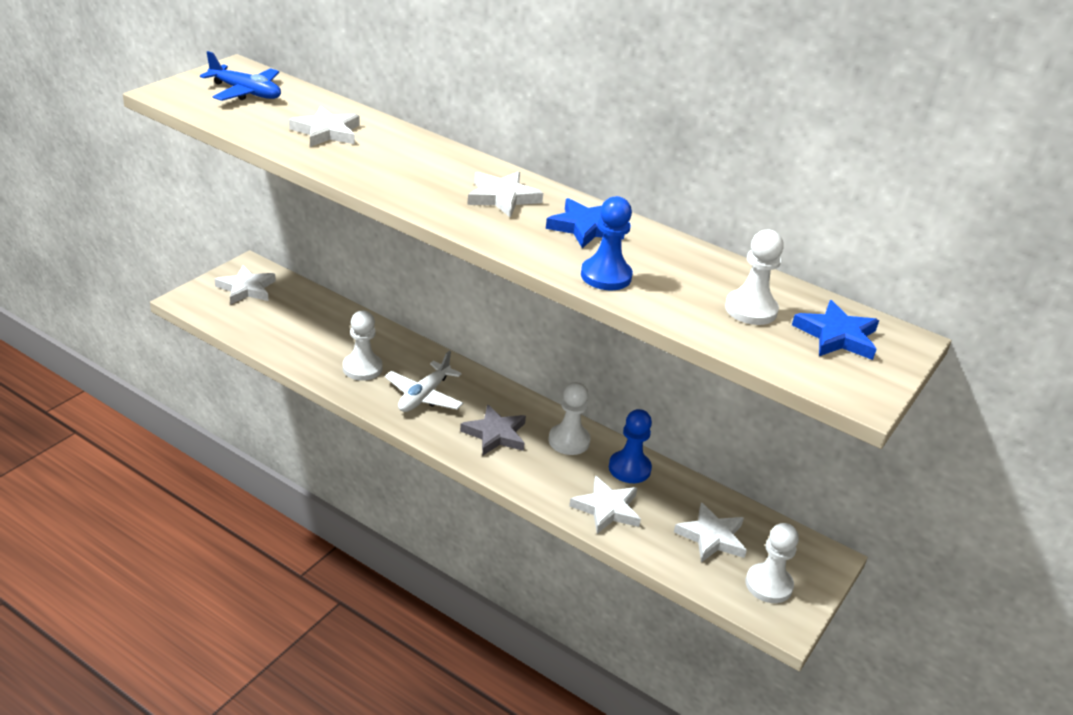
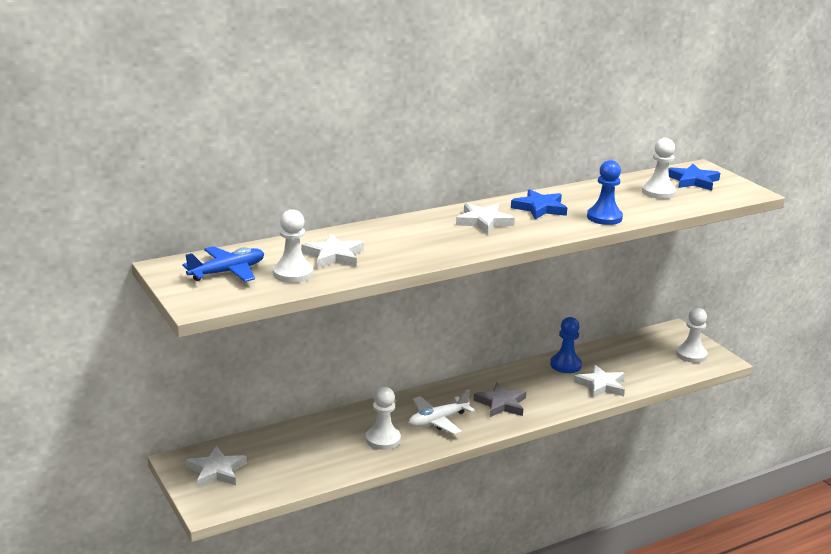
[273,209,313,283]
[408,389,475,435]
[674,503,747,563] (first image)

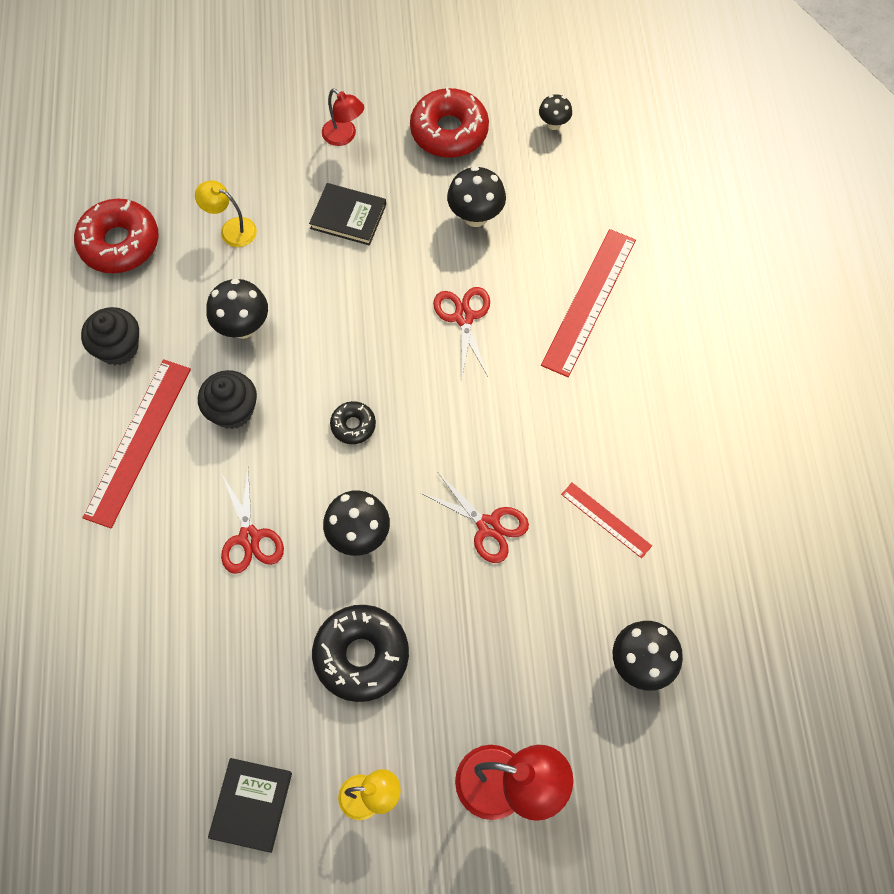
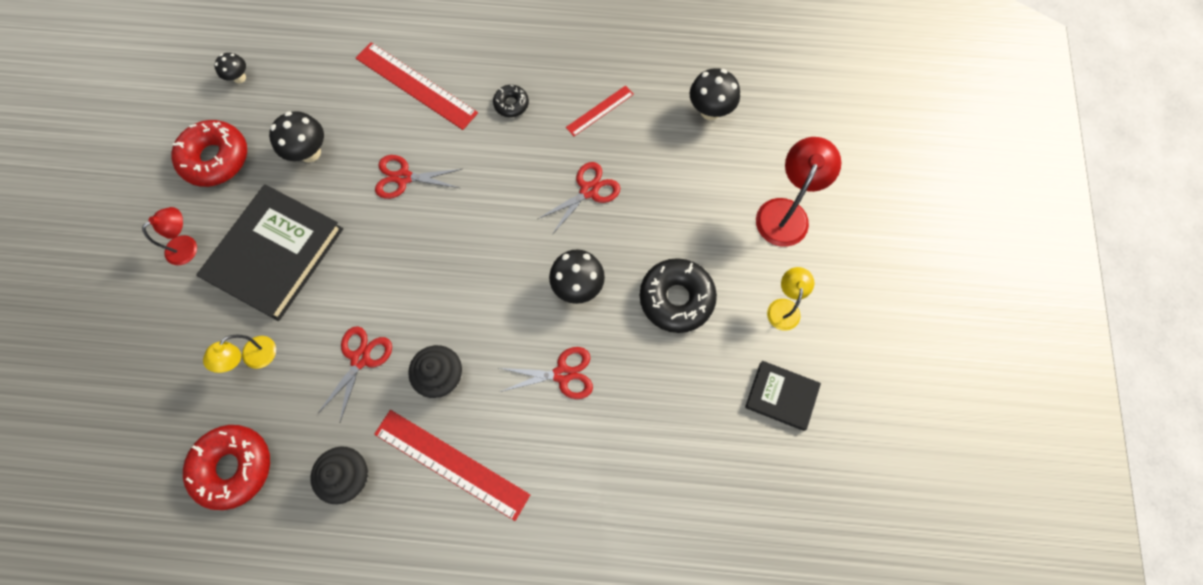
[196,184,343,321]
[318,326,392,422]
[493,85,529,117]

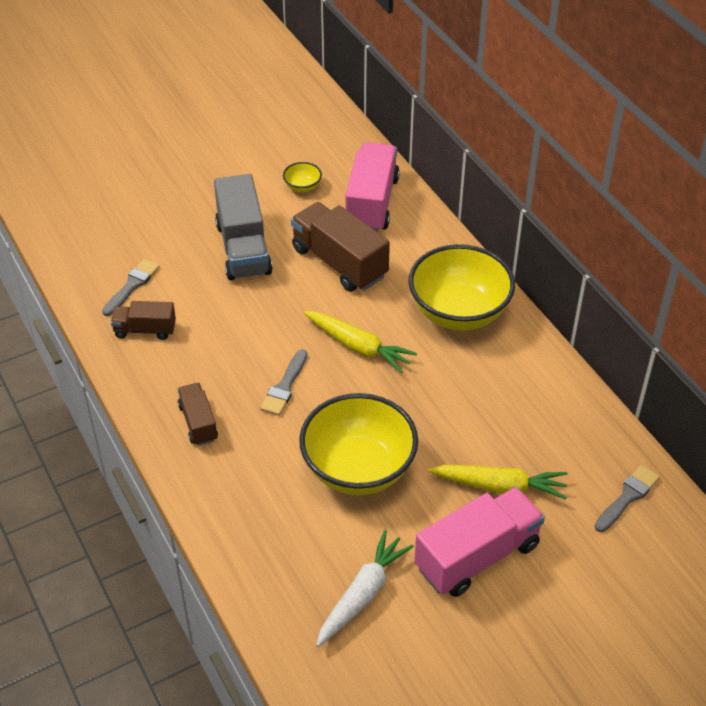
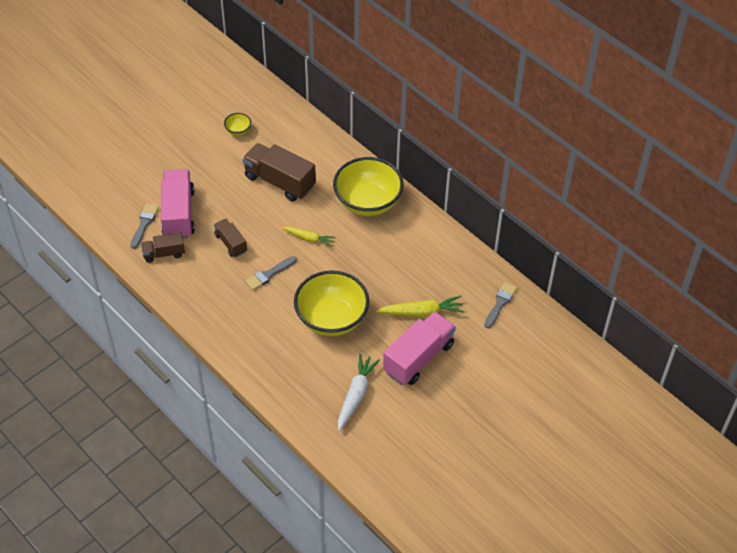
[161,169,195,239]
[214,219,247,257]
[245,256,297,290]
[282,227,336,247]
[214,174,273,280] (first image)

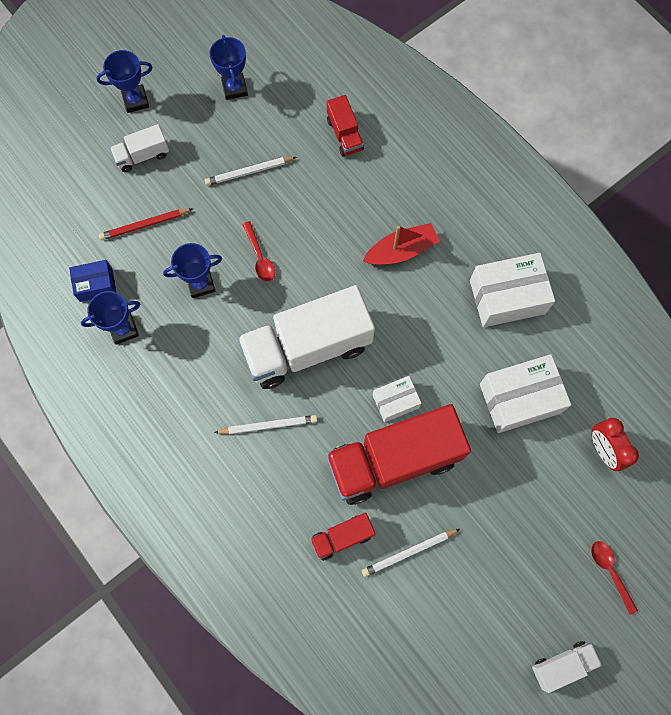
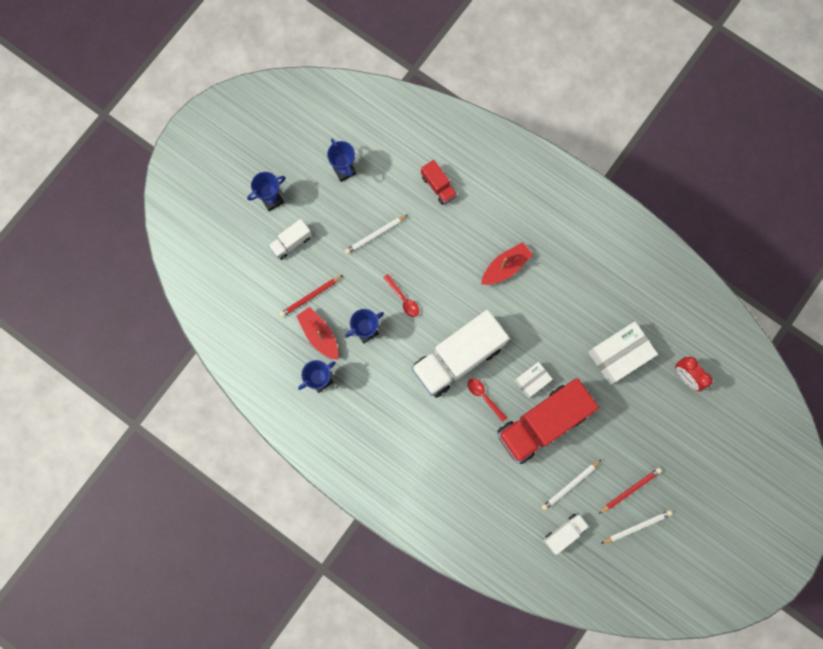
[297,307,338,360]
[468,378,507,422]
[544,514,589,555]
[599,468,662,514]
[601,510,672,544]
[69,260,116,302] (first image)
[310,513,375,561] (first image)
[470,253,555,327] (first image)

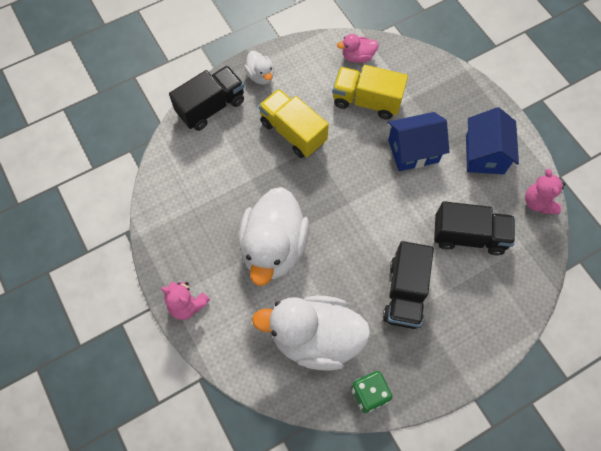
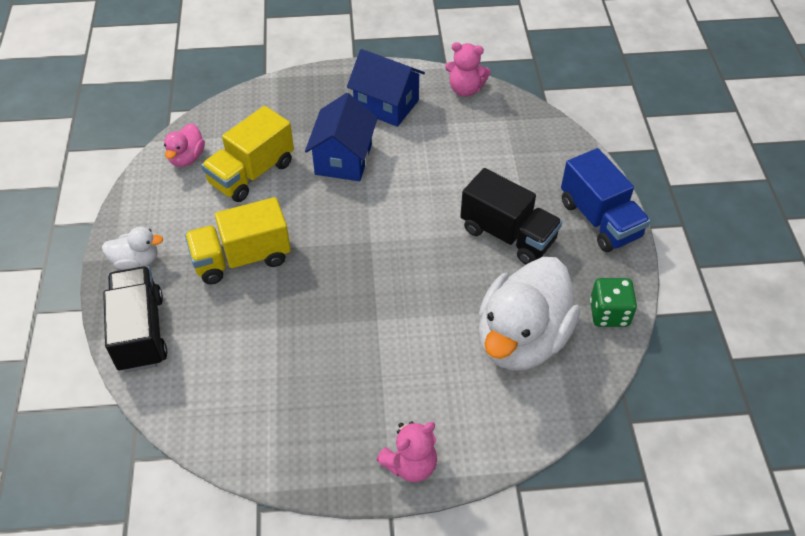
[561,148,650,252]
[238,187,309,286] (first image)
[434,201,515,255] (first image)

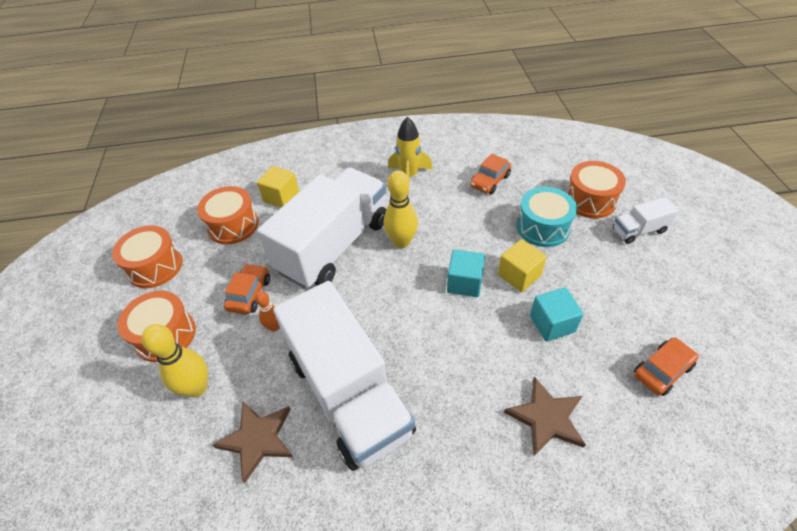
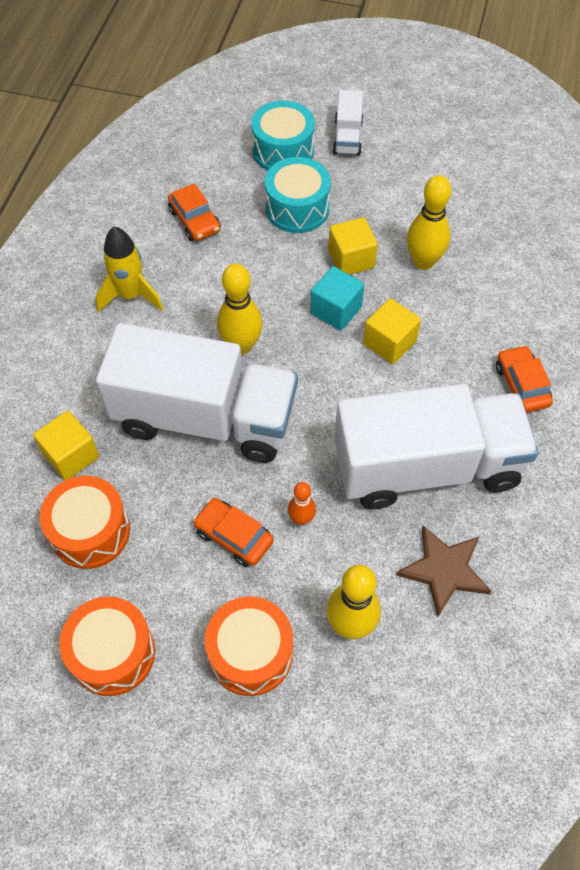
[96,323,298,463]
[251,101,315,171]
[363,298,421,364]
[407,175,451,270]
[496,345,553,413]
[504,376,586,456] (first image)

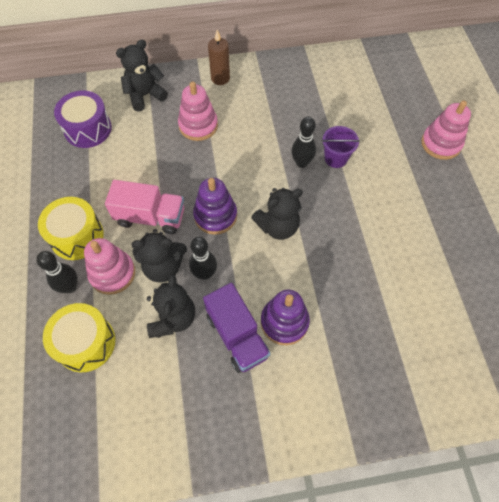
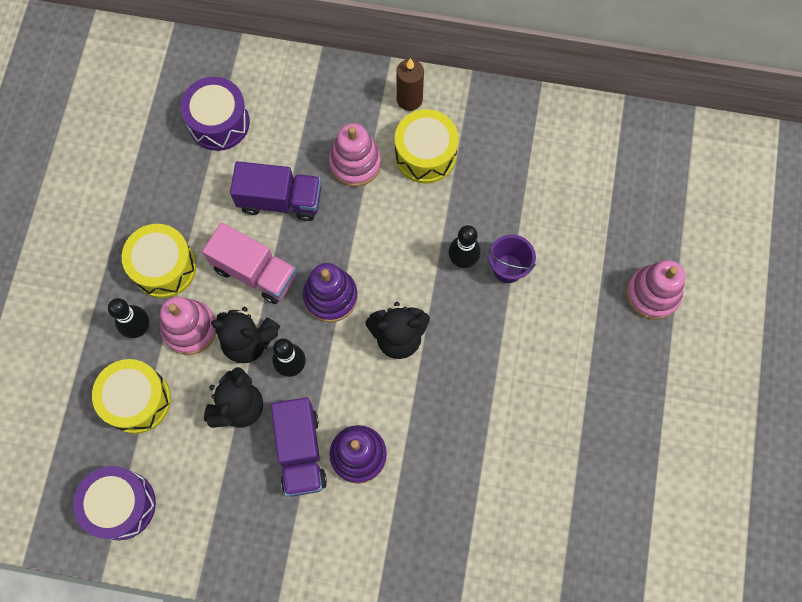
[73,466,156,540]
[230,161,321,221]
[395,109,459,184]
[116,40,168,112] (first image)

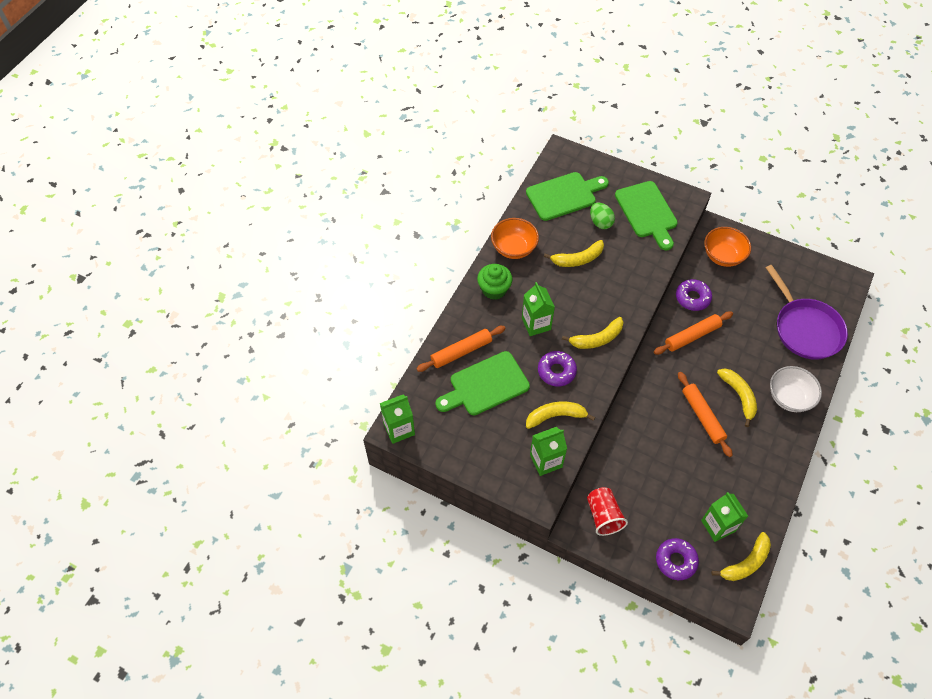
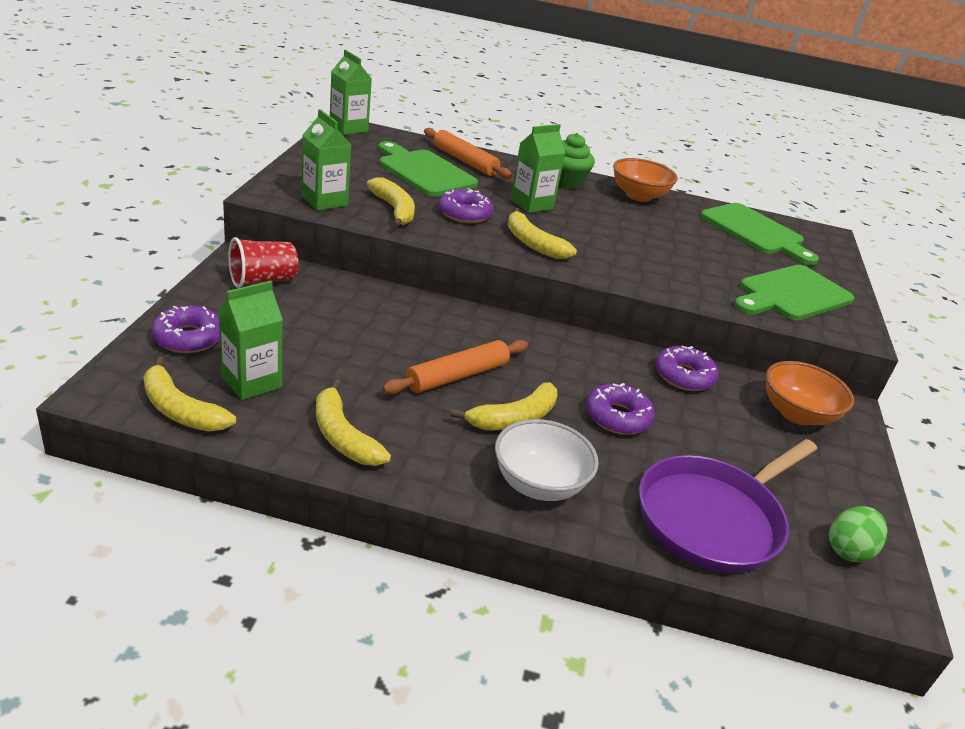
[316,379,391,466]
[586,383,655,435]
[829,506,888,562]
[654,311,733,355] (first image)

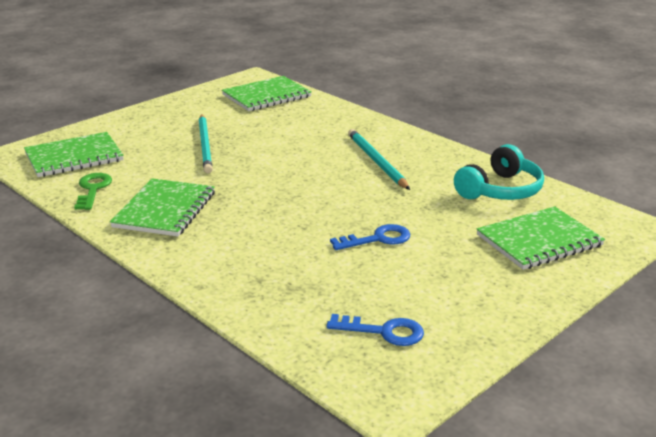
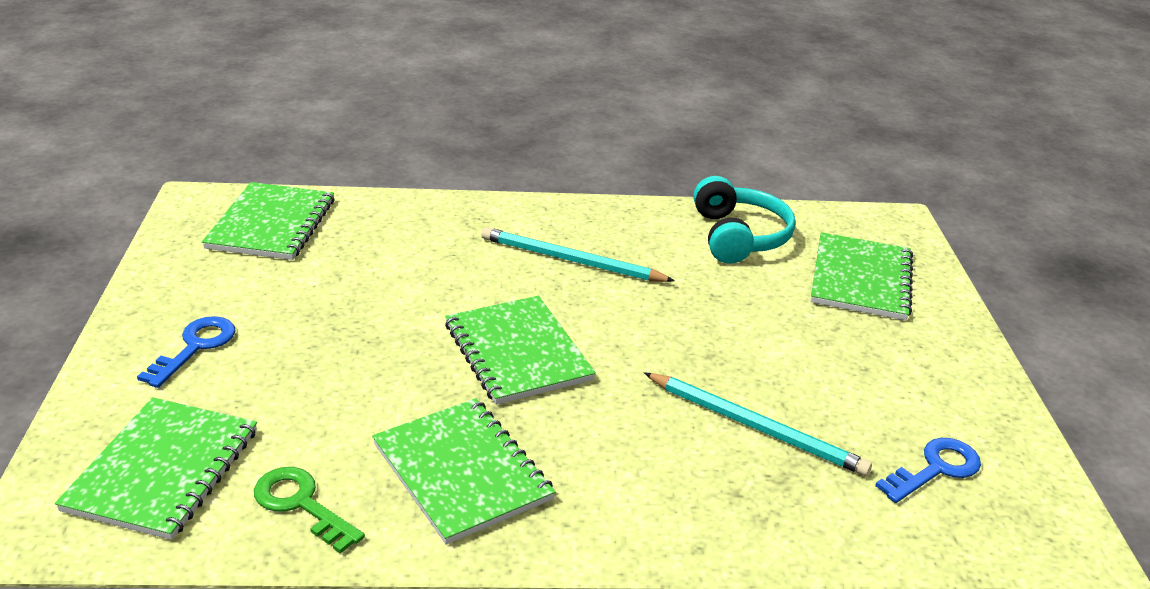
[137,316,236,388]
[445,296,596,405]
[644,373,872,476]

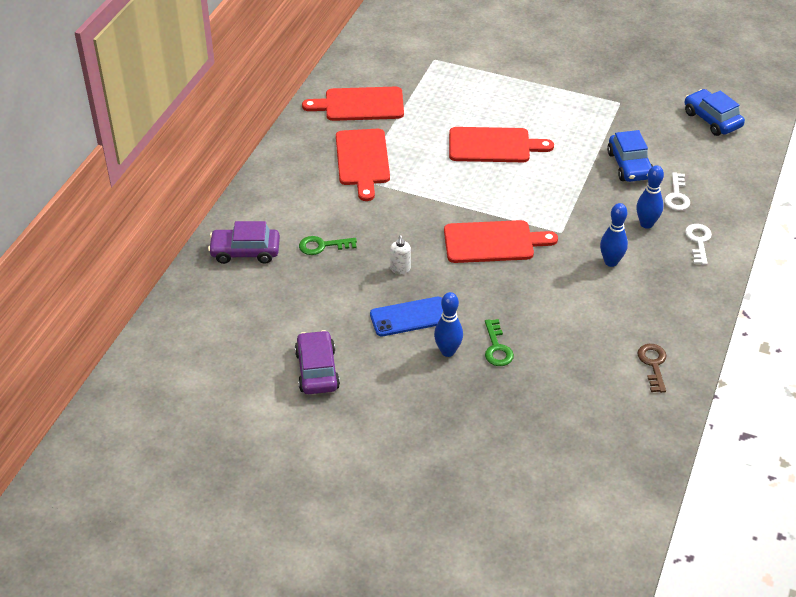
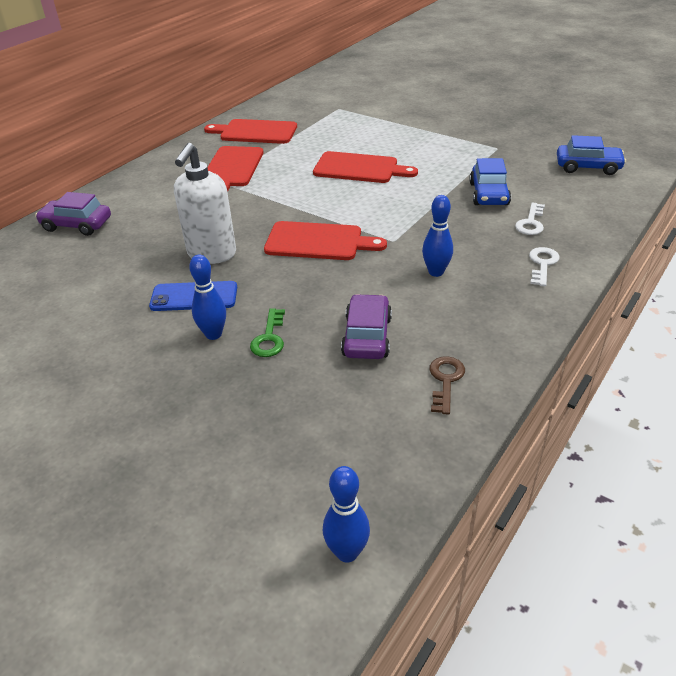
[174,143,236,264]
[323,466,370,563]
[341,294,392,359]
[557,135,626,175]
[299,236,357,255] (first image)

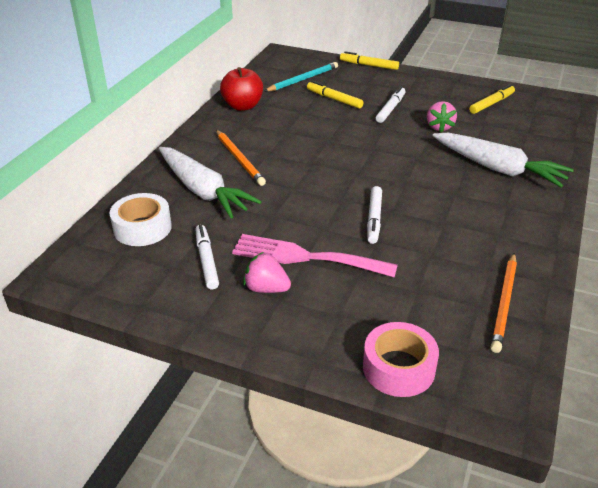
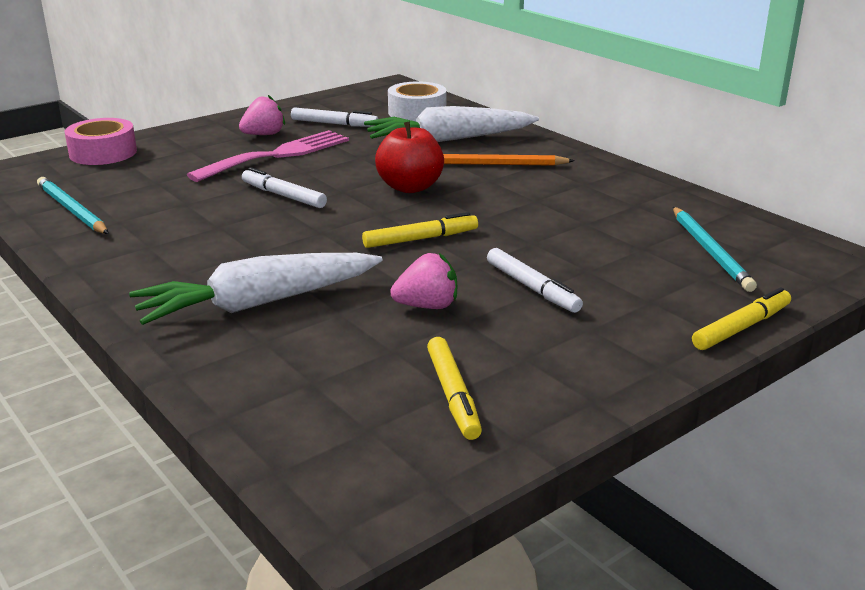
[37,177,109,234]
[362,212,478,248]
[375,121,444,193]
[390,253,457,309]

